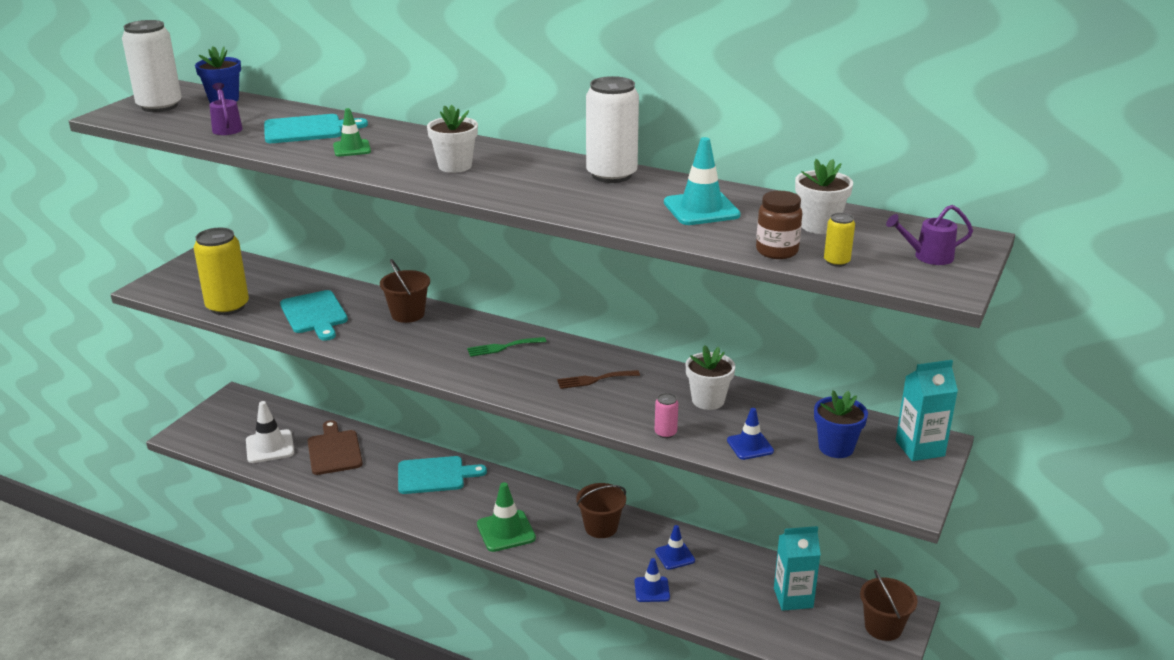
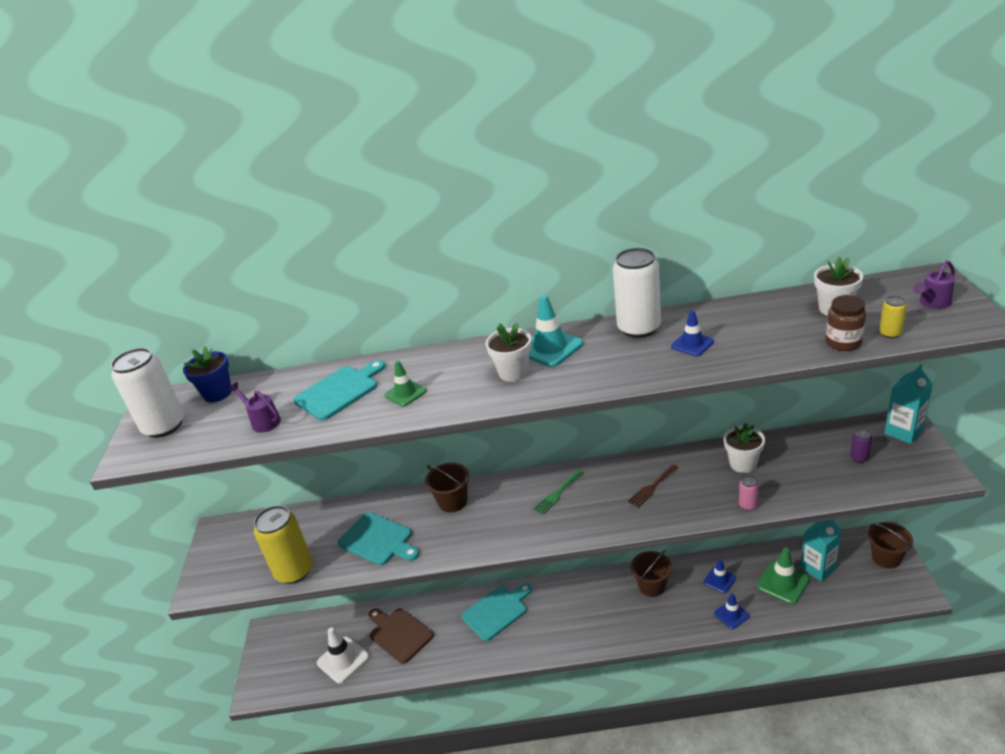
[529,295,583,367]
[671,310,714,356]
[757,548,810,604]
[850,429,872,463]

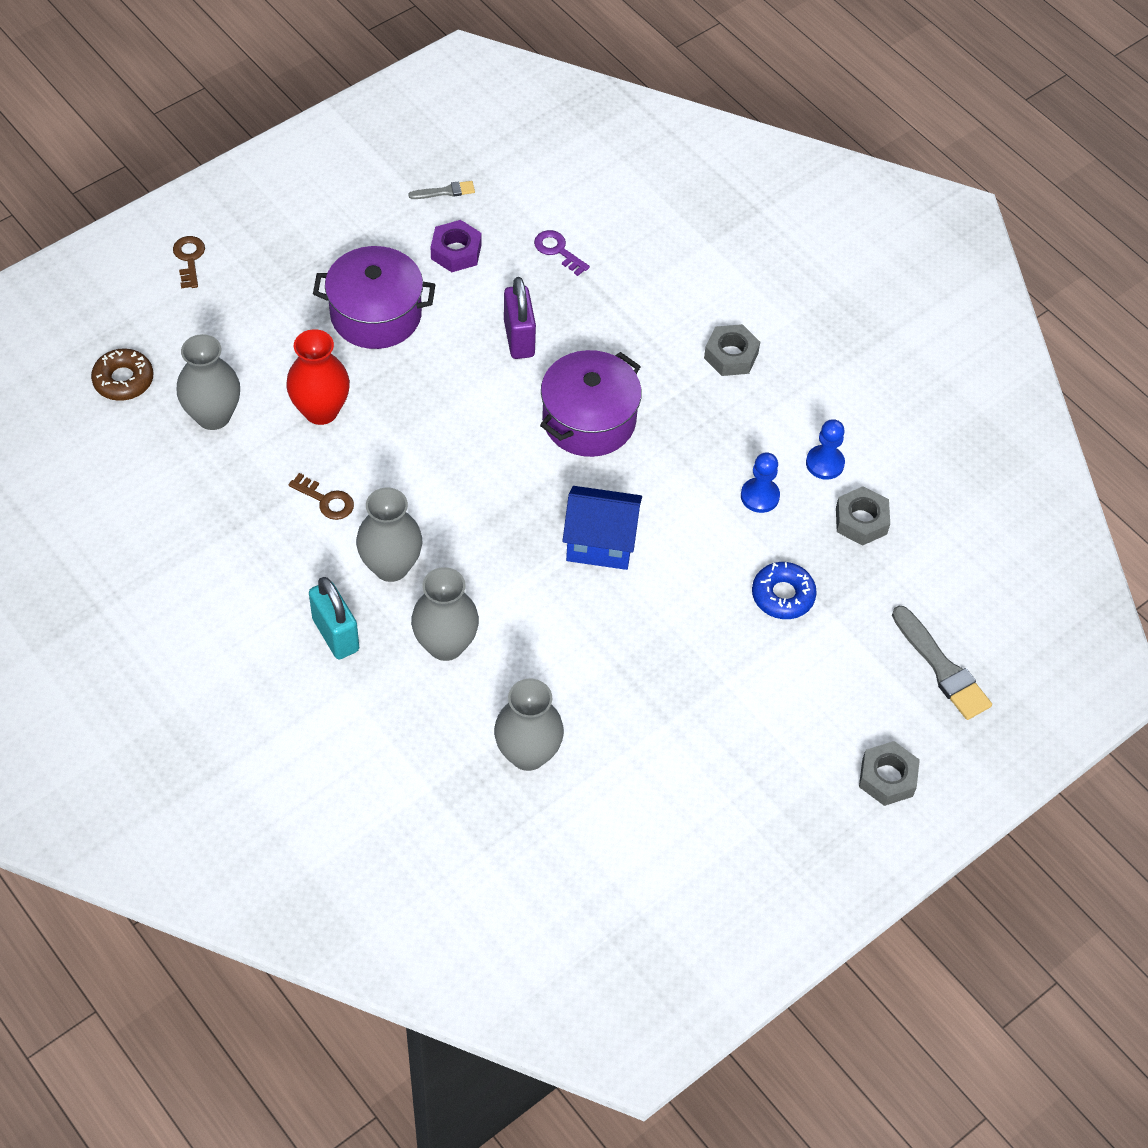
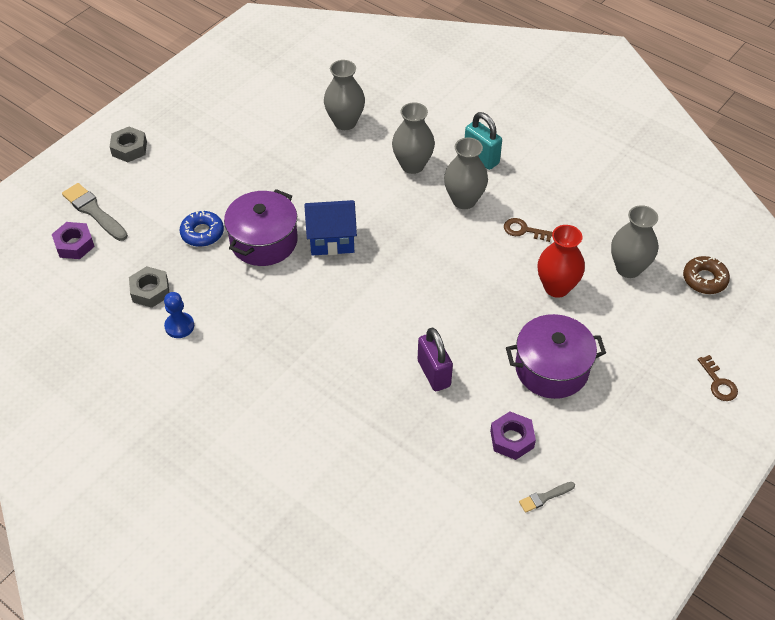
[52,222,95,259]
[224,189,298,266]
[534,230,590,276] (first image)
[704,324,760,376] (first image)
[741,453,780,513] (first image)

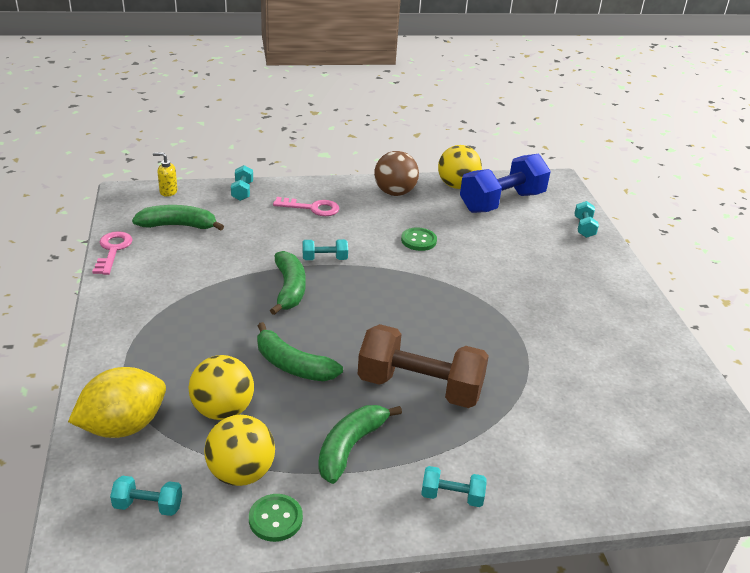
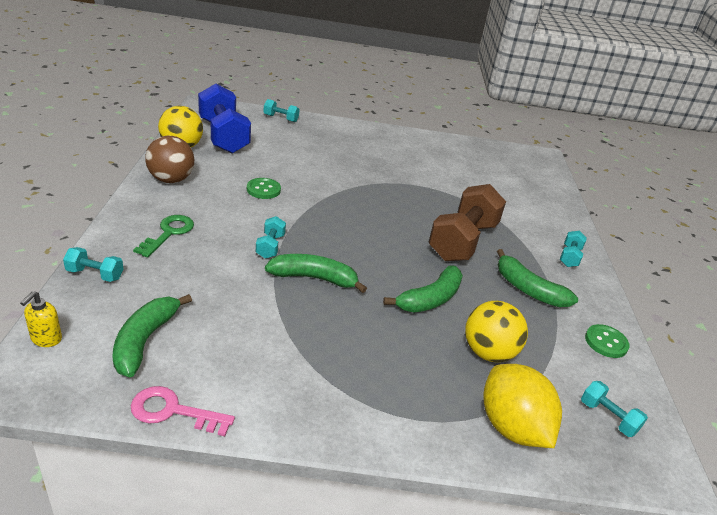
[133,215,194,257]
[581,381,648,437]
[204,415,275,486] (first image)

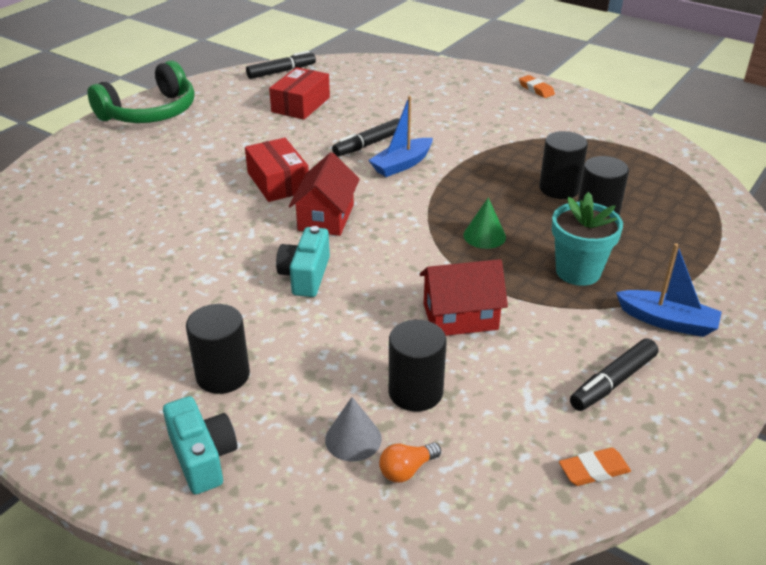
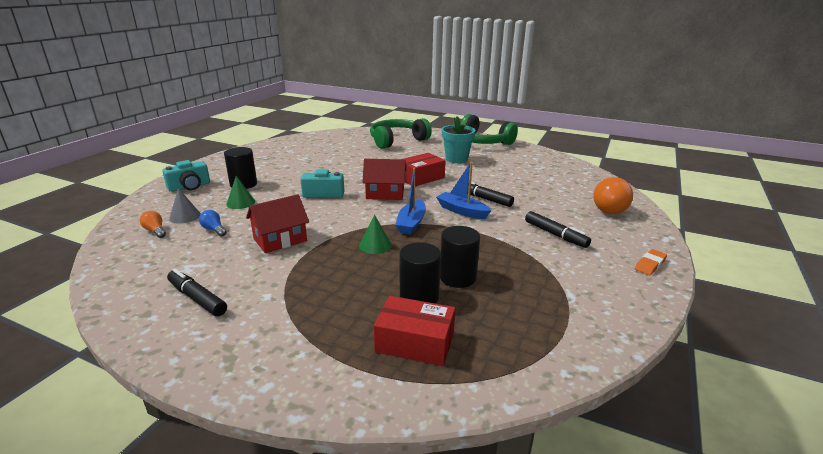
[199,210,226,236]
[226,176,255,209]
[246,194,309,253]
[370,118,432,149]
[374,296,455,366]
[395,168,426,234]
[442,116,475,163]
[525,211,591,248]
[593,177,633,214]
[559,447,631,486] (first image)

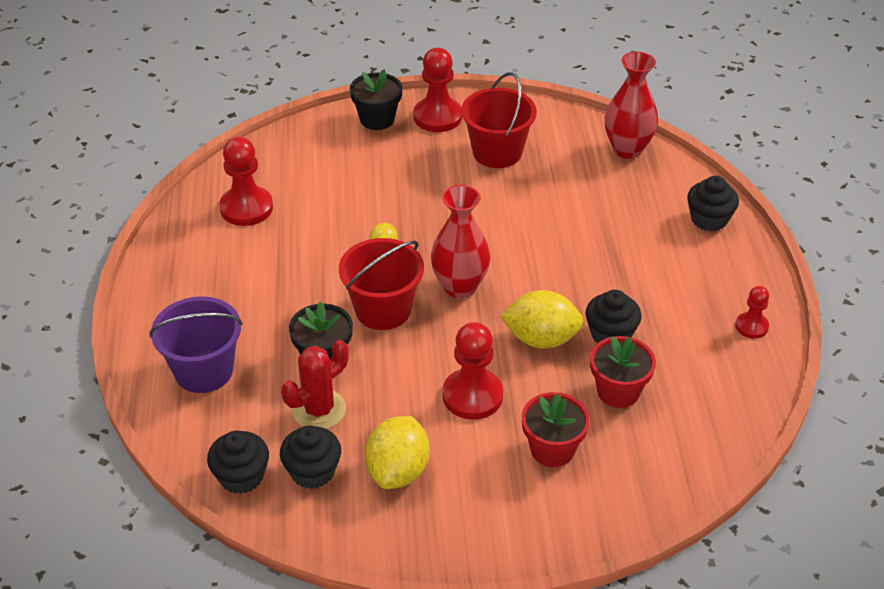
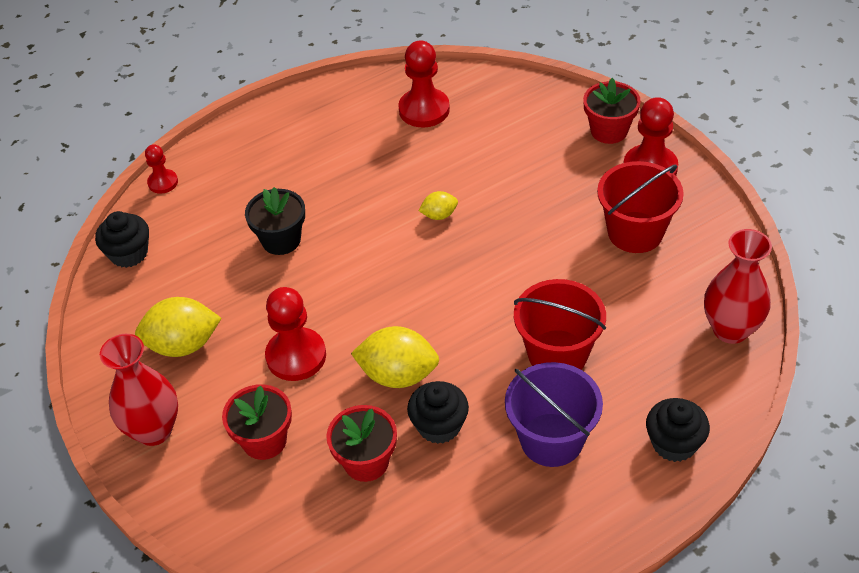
[100,334,178,446]
[145,144,178,194]
[351,326,439,388]
[505,362,603,467]
[514,279,606,370]
[583,78,641,144]
[280,426,341,489] (first image)
[281,340,349,429] (first image)

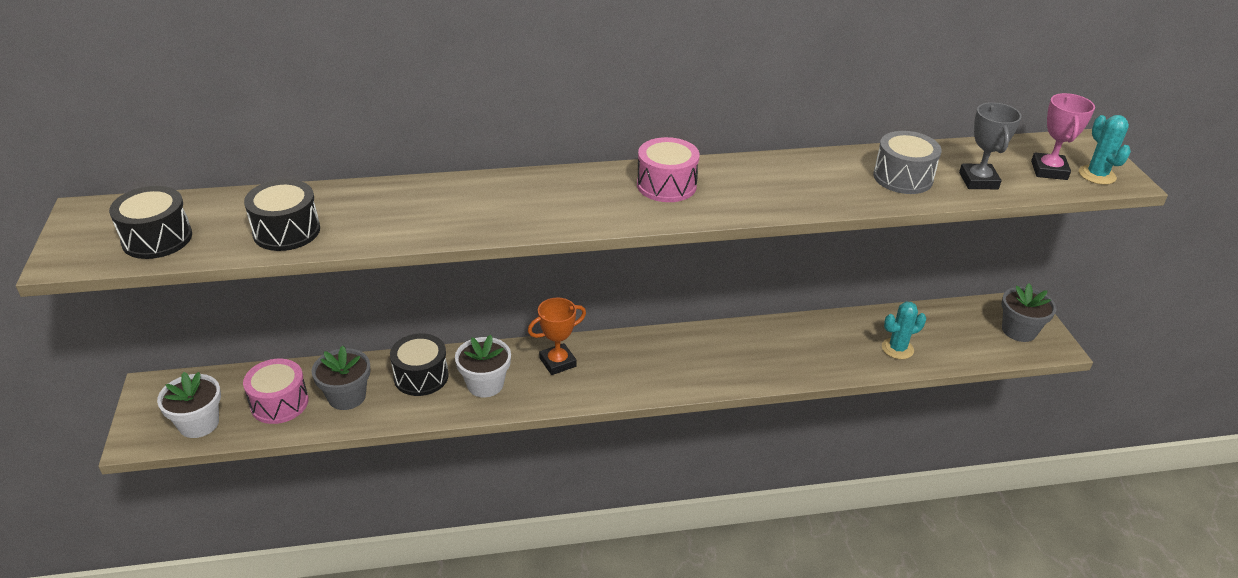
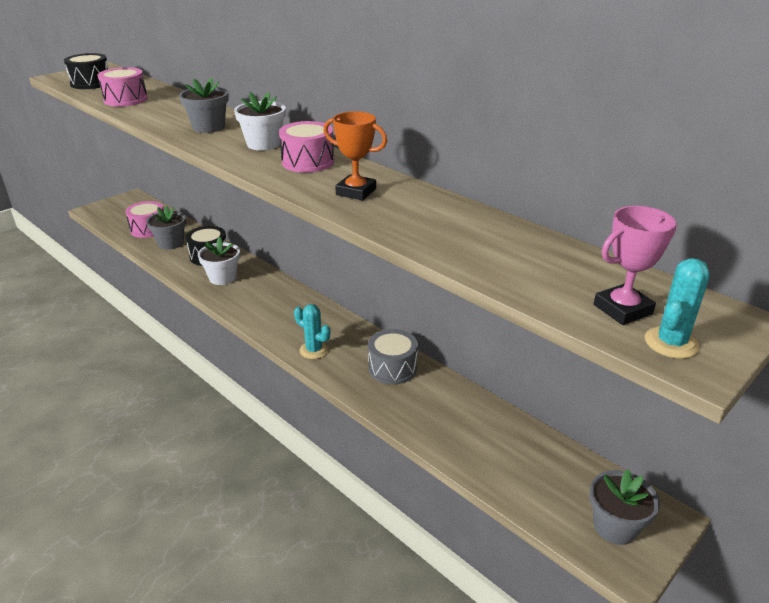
[97,67,148,107]
[179,77,229,133]
[234,92,286,150]
[294,304,330,359]
[323,111,387,200]
[368,329,418,384]
[959,102,1022,189] (first image)

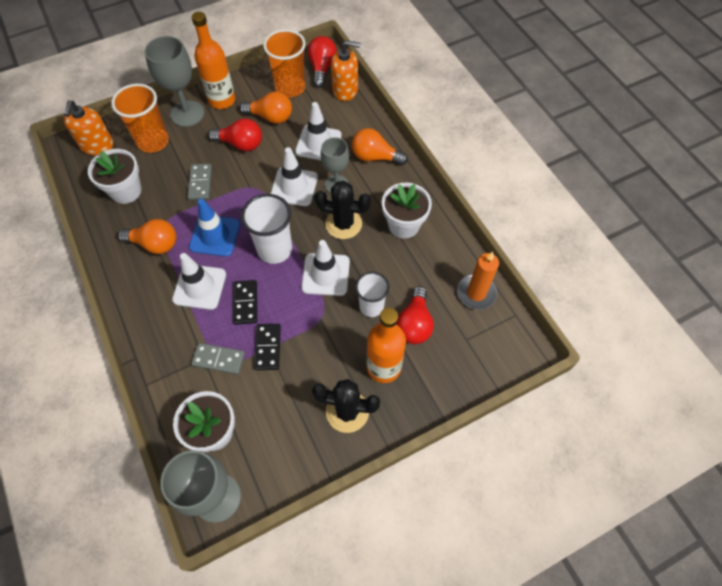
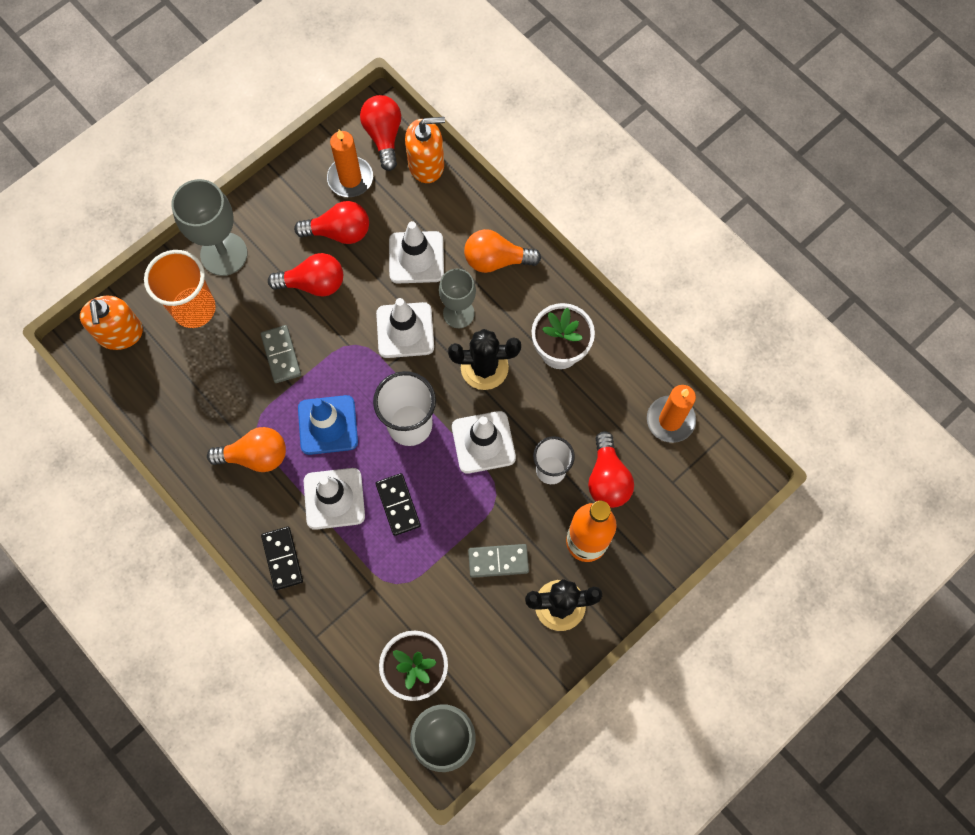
[261,527,303,590]
[294,201,369,244]
[327,129,373,197]
[468,544,529,578]
[88,149,142,204] (first image)
[192,12,235,109] (first image)

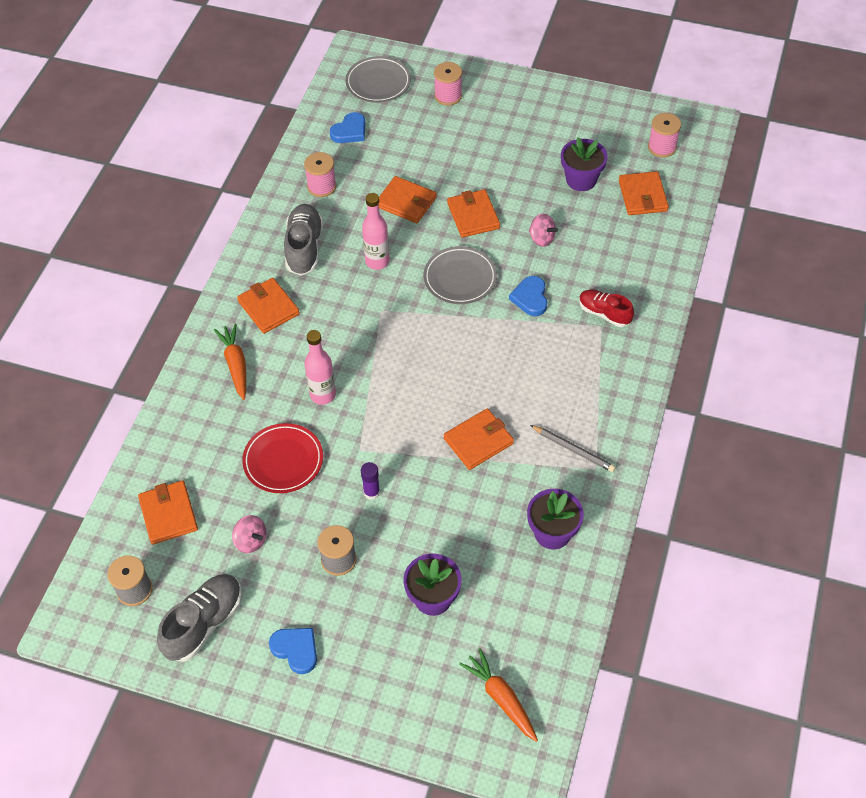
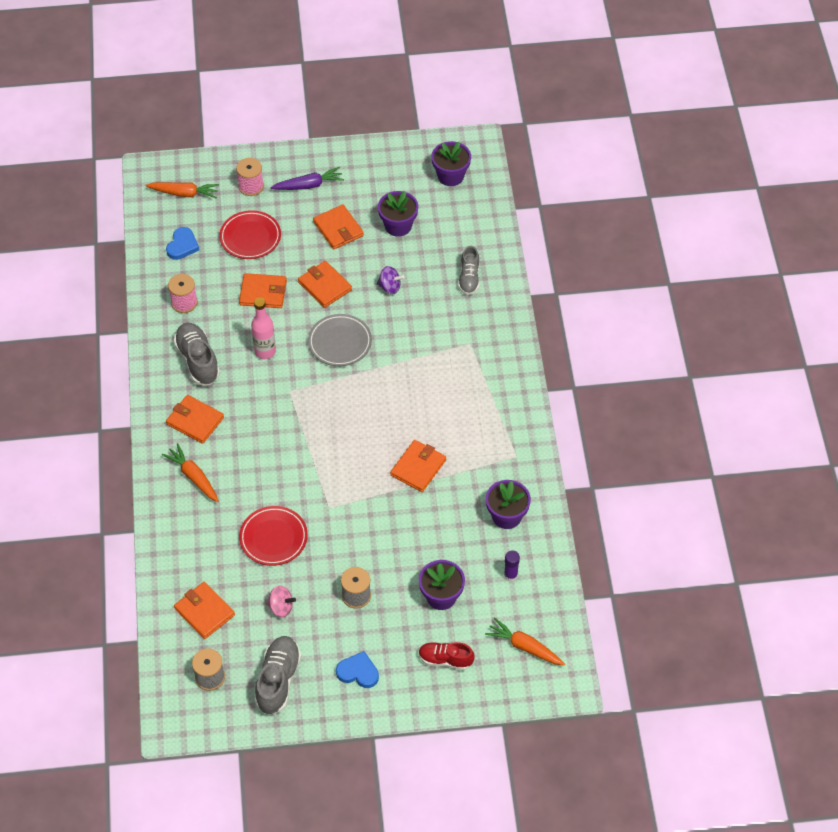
[146,182,219,199]
[219,210,281,259]
[271,167,344,190]
[313,204,364,249]
[376,266,405,294]
[418,642,475,670]
[431,141,471,186]
[458,246,479,295]
[504,550,520,582]
[305,330,336,405] (first image)
[509,276,547,316] (first image)
[530,425,616,472] (first image)

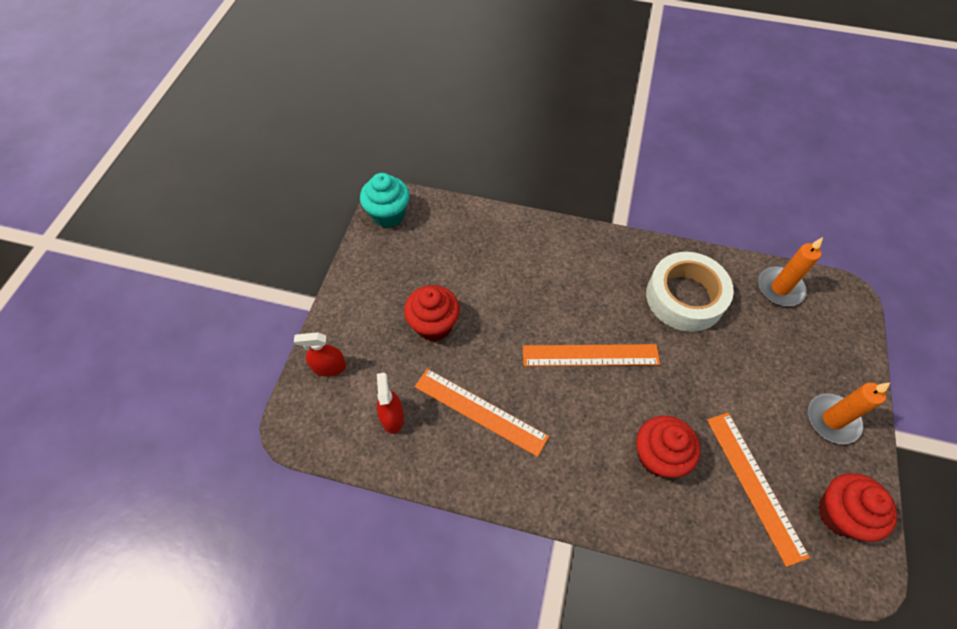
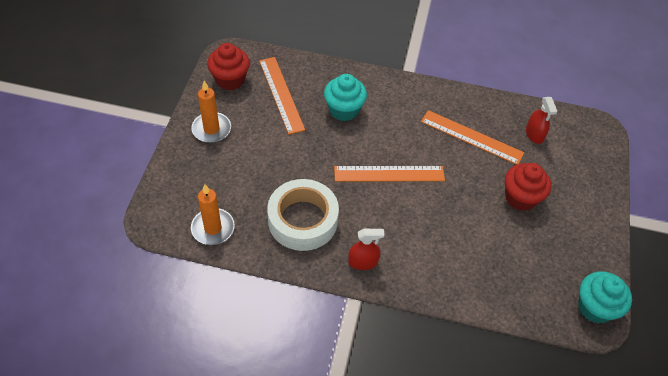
[324,74,367,121]
[348,229,385,270]

